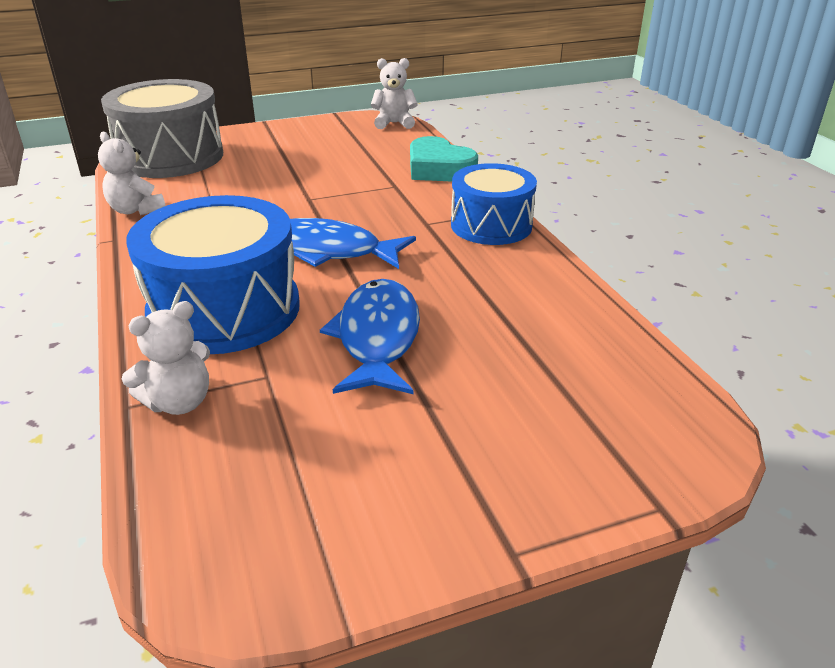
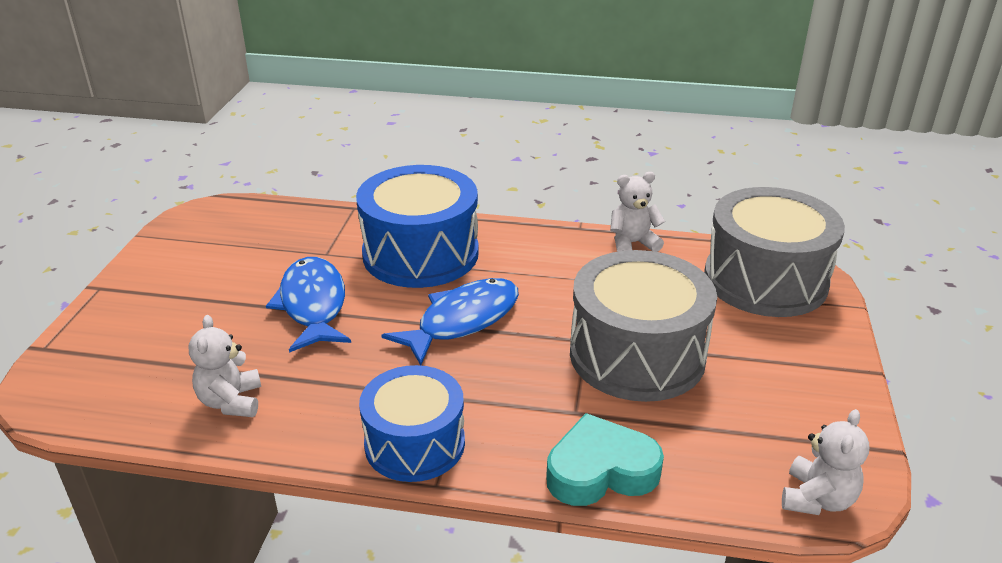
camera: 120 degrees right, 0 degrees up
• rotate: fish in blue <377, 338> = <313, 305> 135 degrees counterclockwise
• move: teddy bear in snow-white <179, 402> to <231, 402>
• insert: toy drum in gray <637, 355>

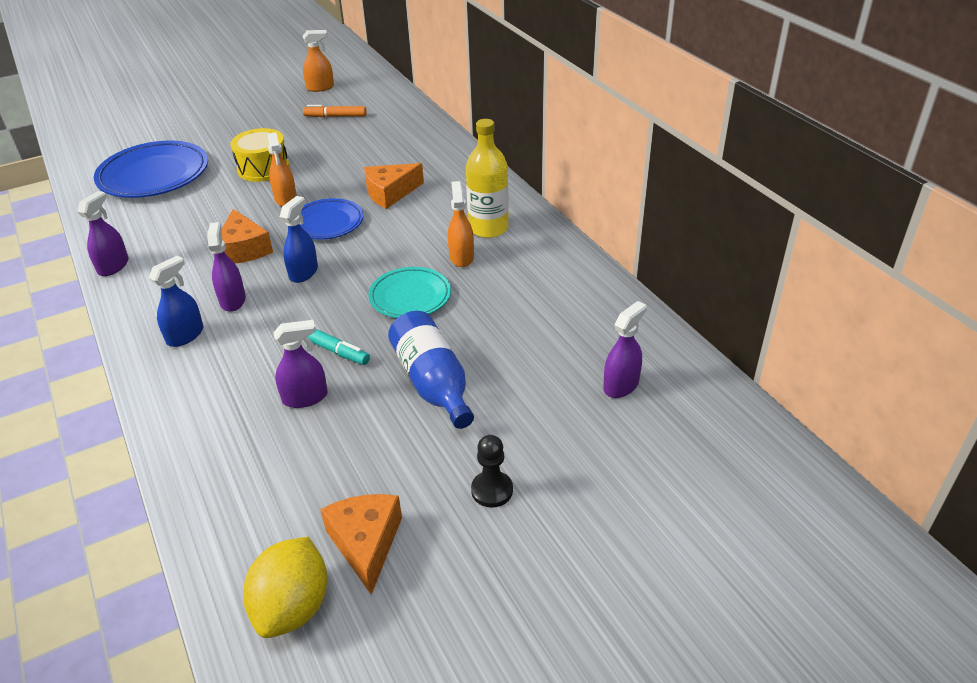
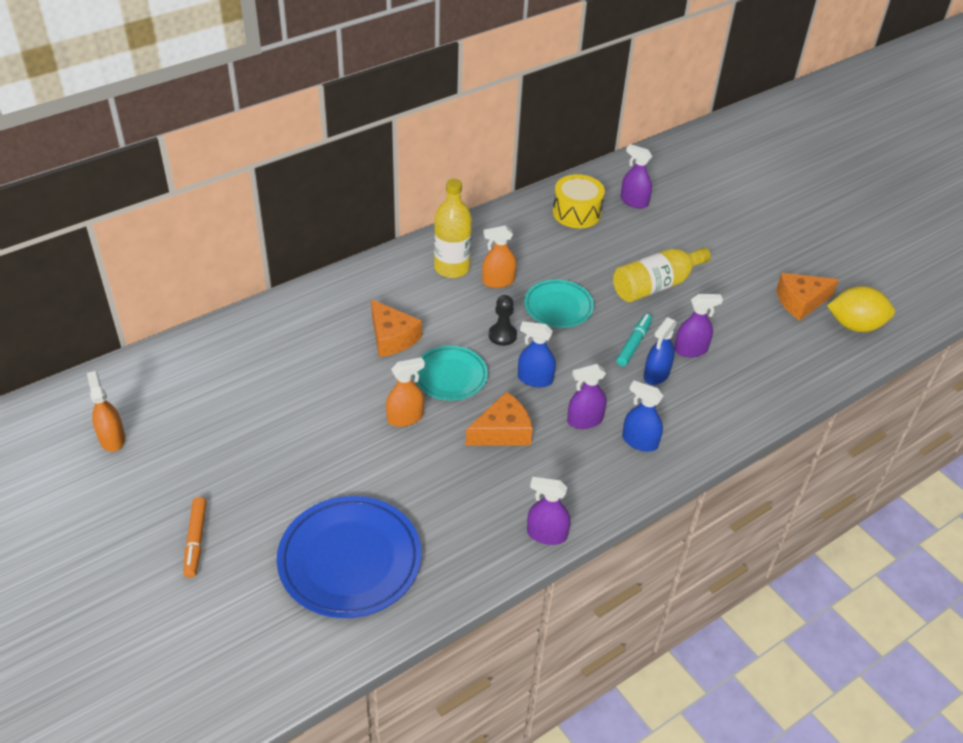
camera: 100 degrees left, 5 degrees up
• move: felt pen in orange-coloured <335, 116> to <196, 541>
• move: toy drum in yellow <263, 168> to <576, 213>
• recolor: dinner plate in blue <327, 223> to dinner plate in turquoise <450, 376>
• recolor: flask in blue <433, 383> to flask in yellow <656, 285>
• rotate: spray bottle in violet <305, 397> = <690, 350> 105 degrees clockwise
• move: pawn in ebony <492, 490> to <502, 335>
• insert: spray bottle in blue <656, 374>

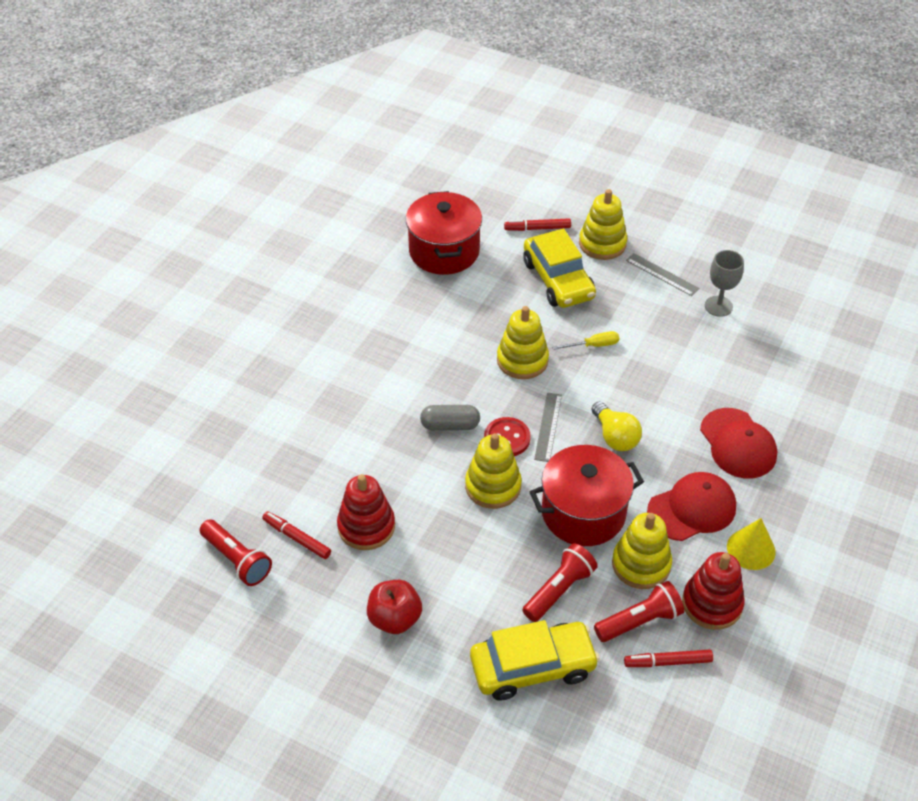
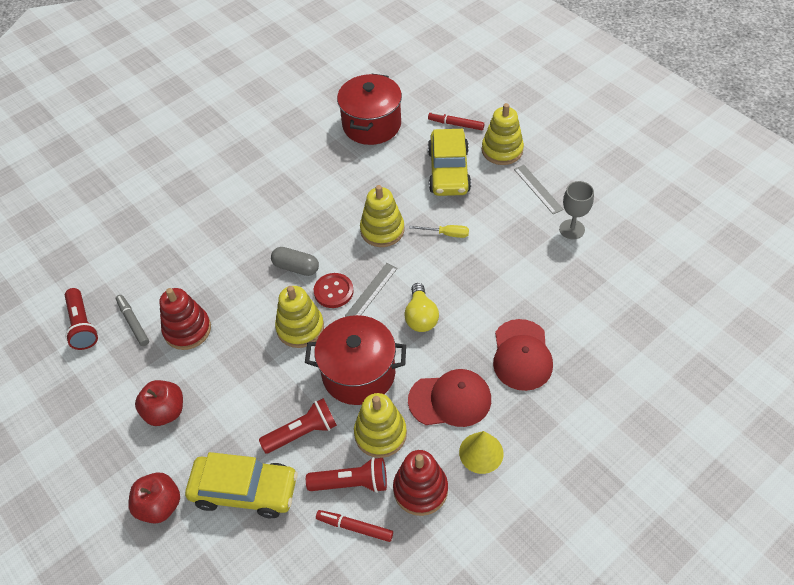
camera: 25 degrees right, 5 degrees up
• recolor: felt pen in crimson <297, 538> to felt pen in gray <133, 323>
• insert: apple in crimson <160, 505>

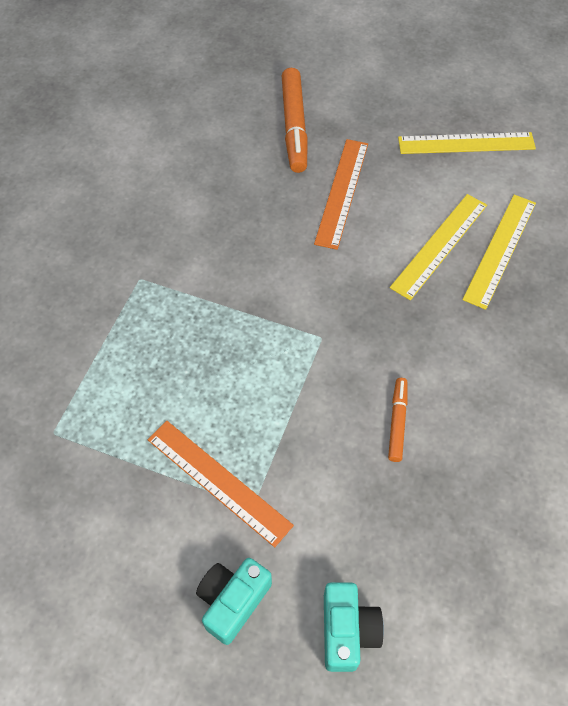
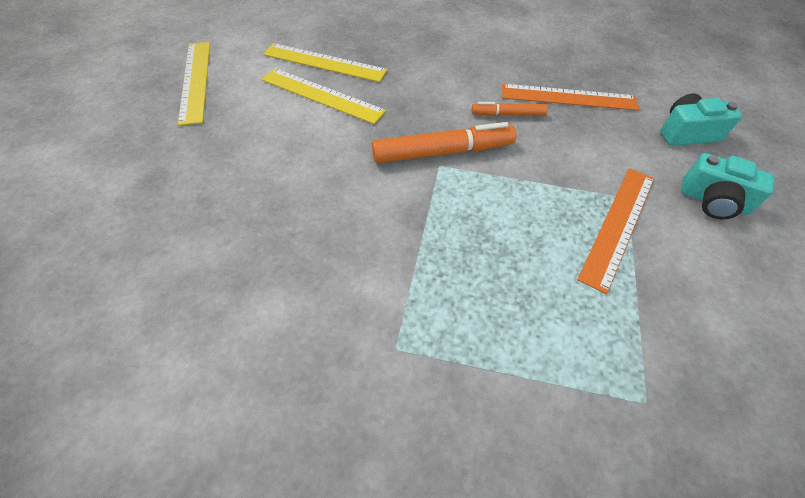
camera: 100 degrees left, 5 degrees down
• move: felt pen in orange-coloured <294, 126> to <442, 152>
• move: measuring stick in orange-coloured <342, 192> to <568, 97>

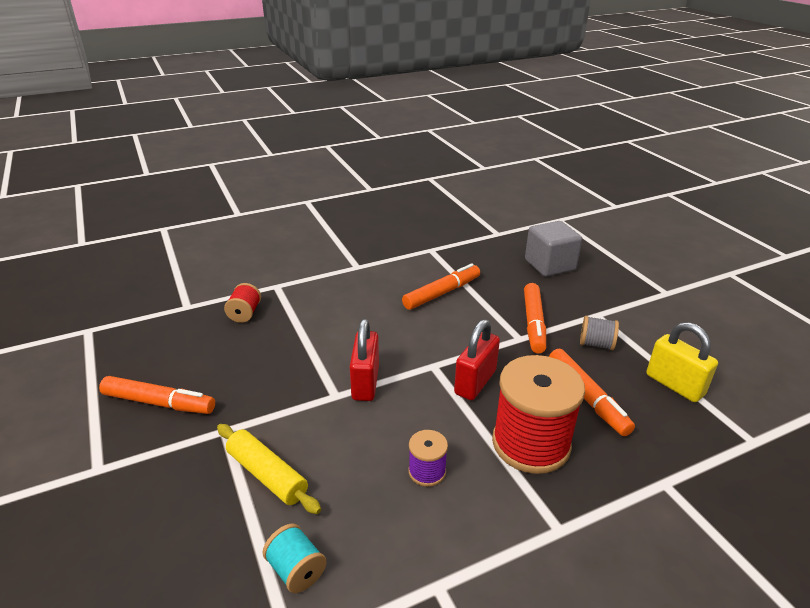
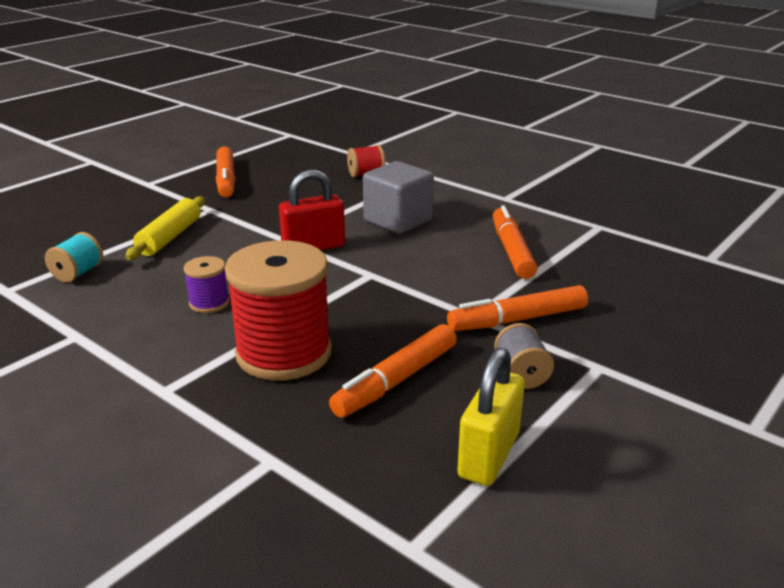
camera: 65 degrees right, 5 degrees down
• move: block in gray <549, 265> to <398, 220>
• rotate: felt pen in orange-coloured <441, 293> = <512, 251> 120 degrees counterclockwise
• delete: lock in crimson <475, 382>

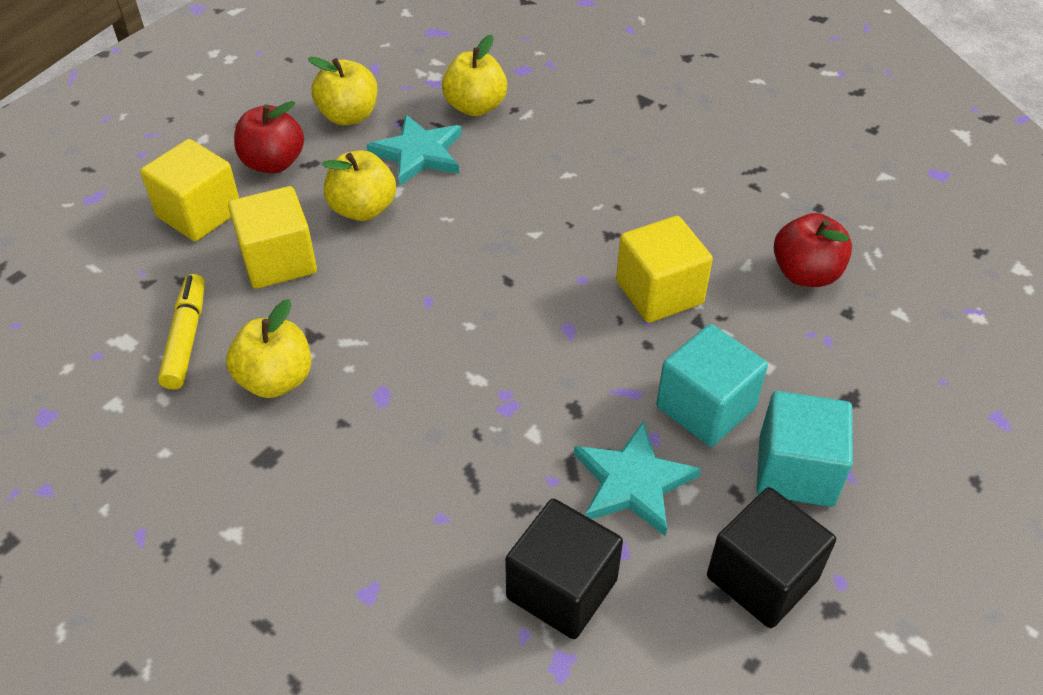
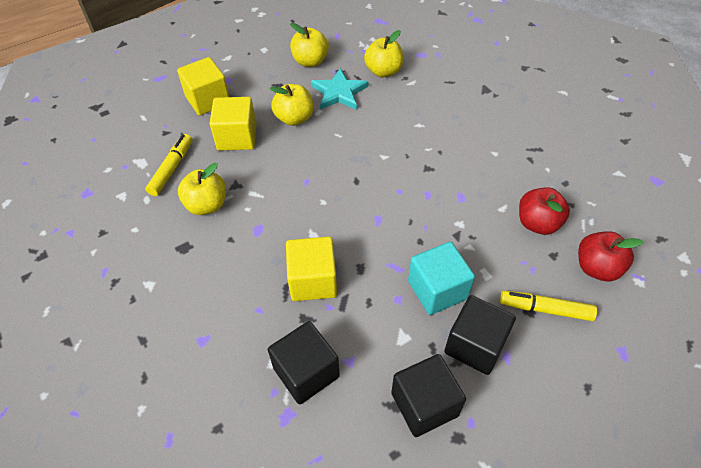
camera: 20 degrees right, 5 degrees up
• move: apple in crimson <273, 163> to <597, 268>
• move: block in yellow <659, 292> to <313, 281>
• recolor: block in turquoise <796, 470> to block in ebony <475, 345>
• delete: star in turquoise <632, 482>
• insert: felt pen in yellow <545, 309>

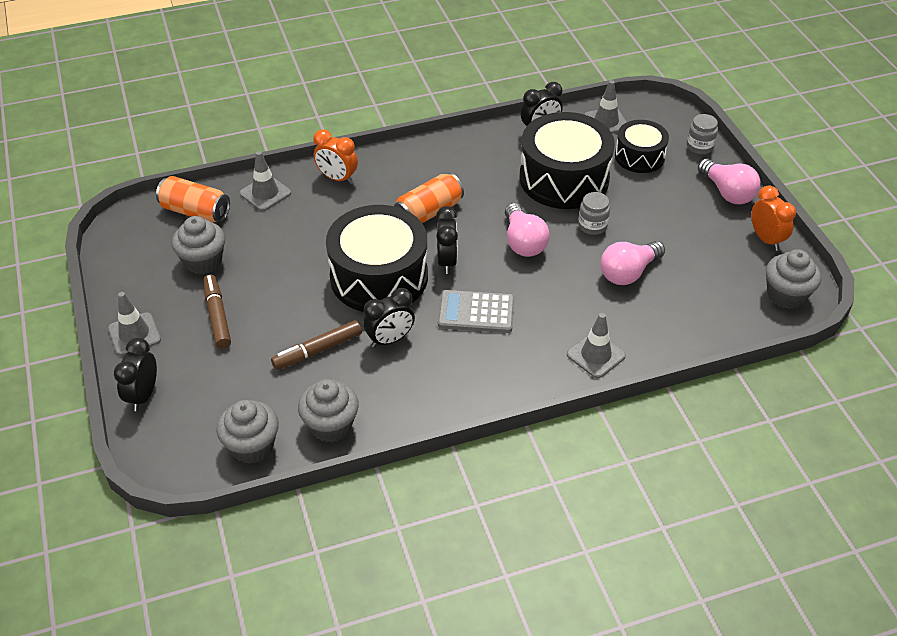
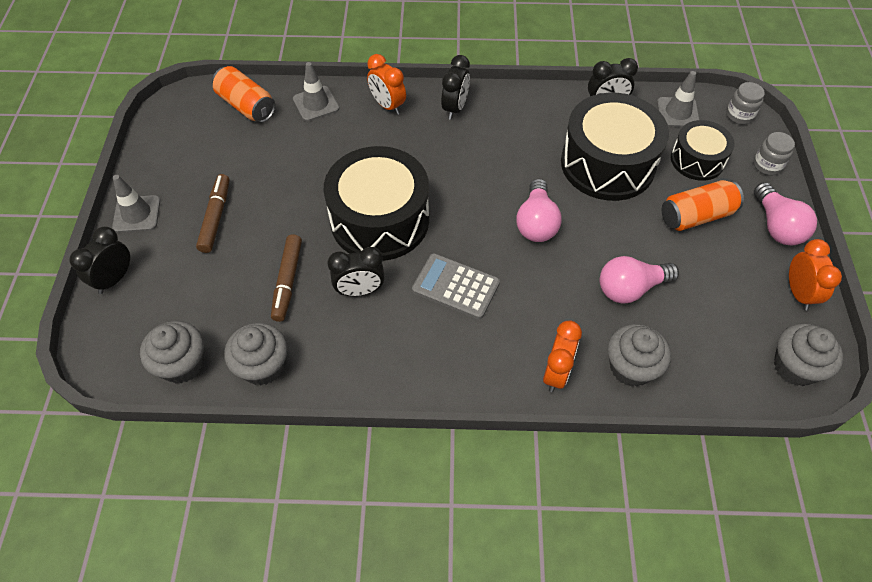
camera: 20 degrees right, 10 degrees up
• move: soda can in orange-coloured <428, 212> to <696, 216>
• move: preserve jar in gray <592, 226> to <739, 115>
• move: bedside clock in ebony <447, 261> to <455, 108>
• move: fairy cake in gray <203, 261> to <631, 367>
• replace: safety cone in gray <596, 355> to bedside clock in orange-coloured <556, 373>
• rotate: felt pen in russet <317, 350> = <287, 281> 75 degrees counterclockwise

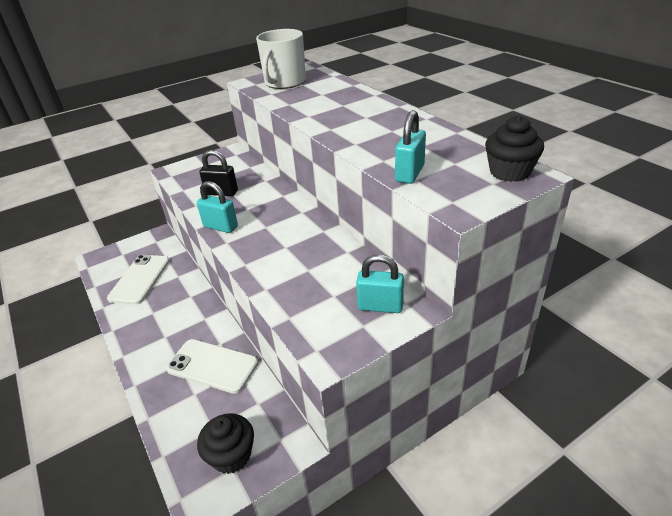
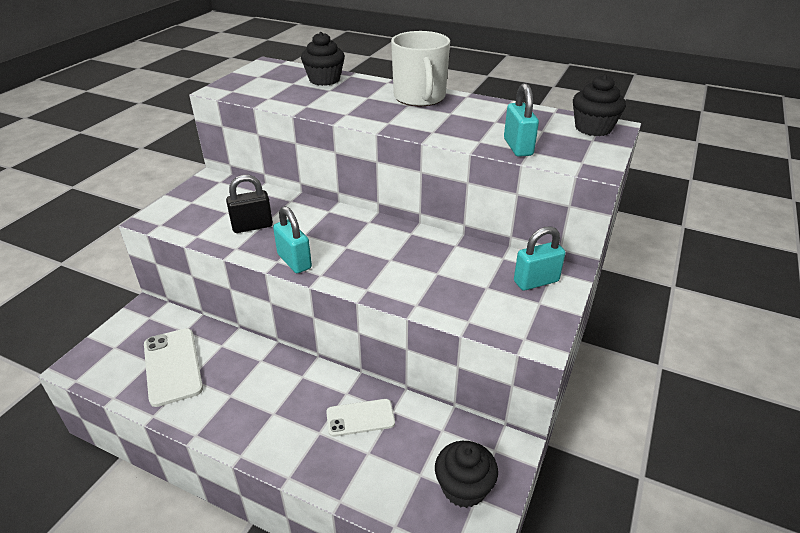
camera: 35 degrees left, 0 degrees up
• move: coffee mug in snow-white <284, 82> to <419, 97>
• rotate: lock in turquoise <220, 227> = <294, 261> 60 degrees clockwise
• resize: mobile phone in snow-white <212, 366> = <360, 418> x0.65
• insert: fairy cake in ebony <324, 80>

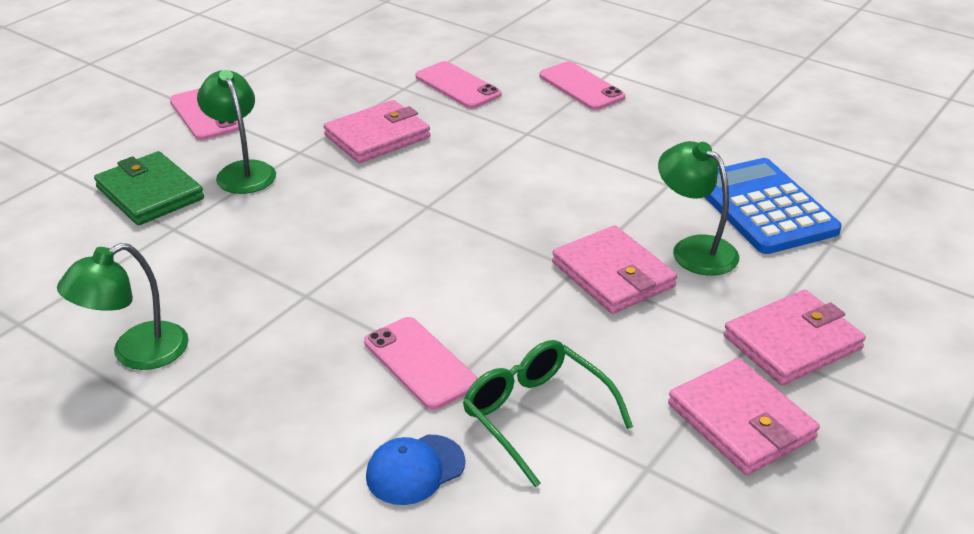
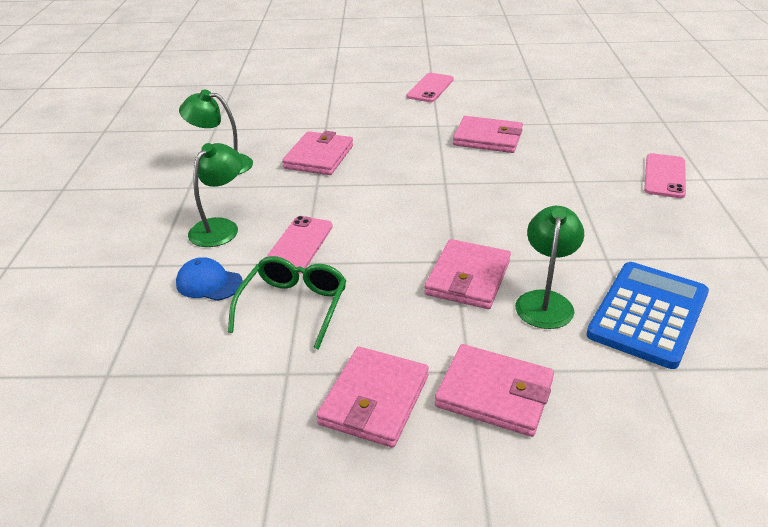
camera: 55 degrees right, 0 degrees up
• delete: mobile phone in rosy <457, 86>
• move: lamp in leaf-green <242, 171> to <220, 227>
• delete: billfold in leaf-green <150, 193>
• insert: billfold in rosy <319, 157>

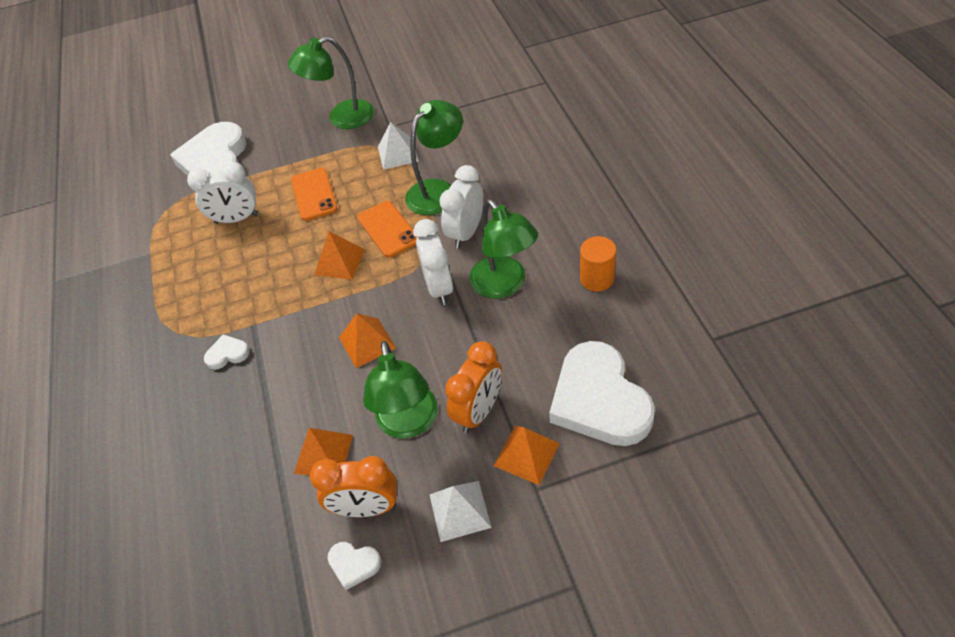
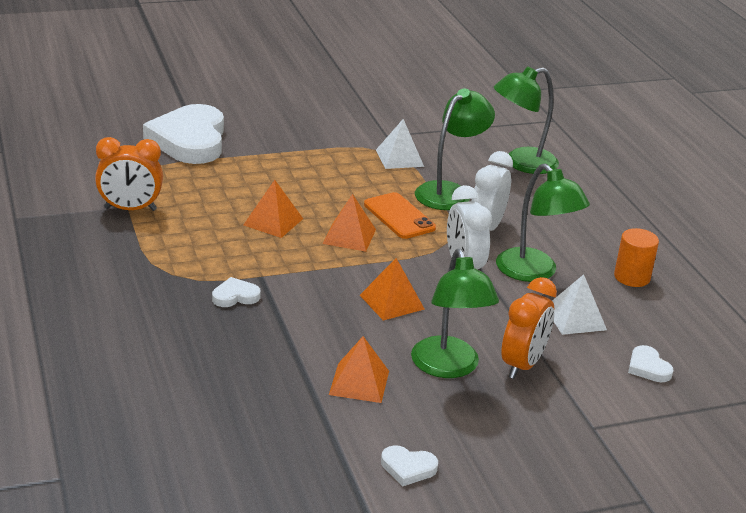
camera: 10 degrees left, 20 degrees down
• move: lamp in leaf-green <341, 118> to <521, 163>
• delete: bedside clock in snow-white <237, 219>
• delete: mobile phone in orange-coloured <314, 194>
• resize: love heart in snow-white <599, 400> = <648, 367> x0.42
• move: pyramid in orange-coloured <526, 454> to <273, 221>
• move: bedside clock in orange-coloured <366, 507> to <130, 209>
• move: pyramid in snow-white <460, 510> to <575, 318>

